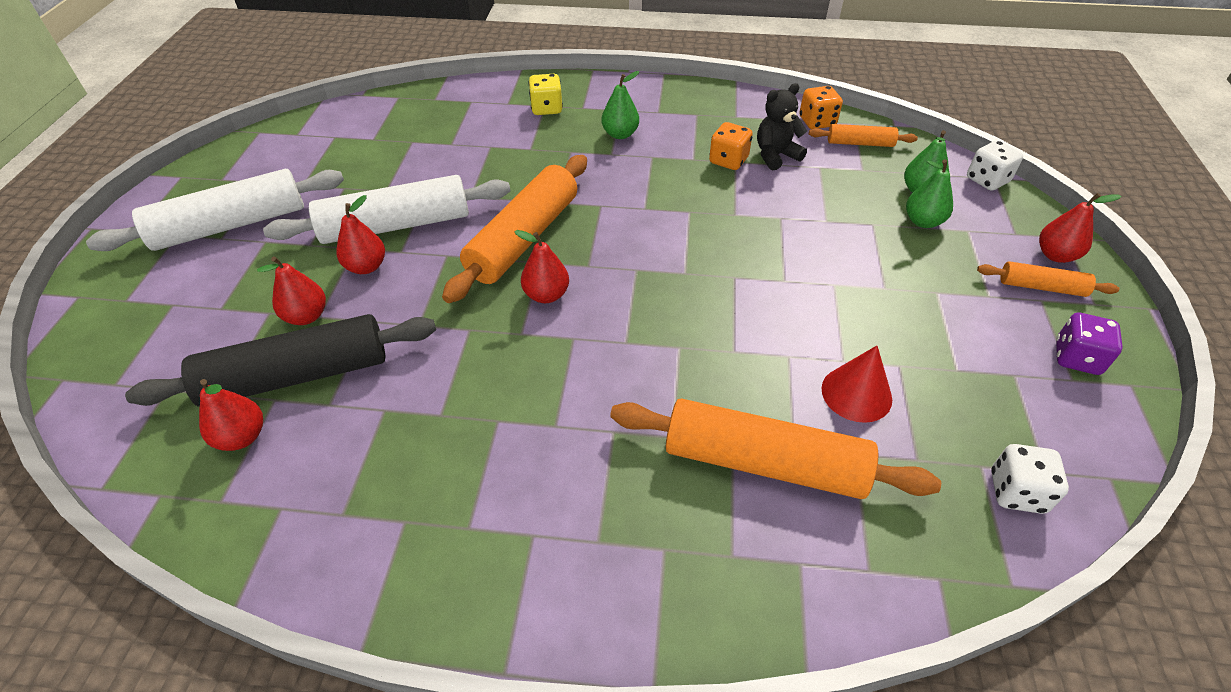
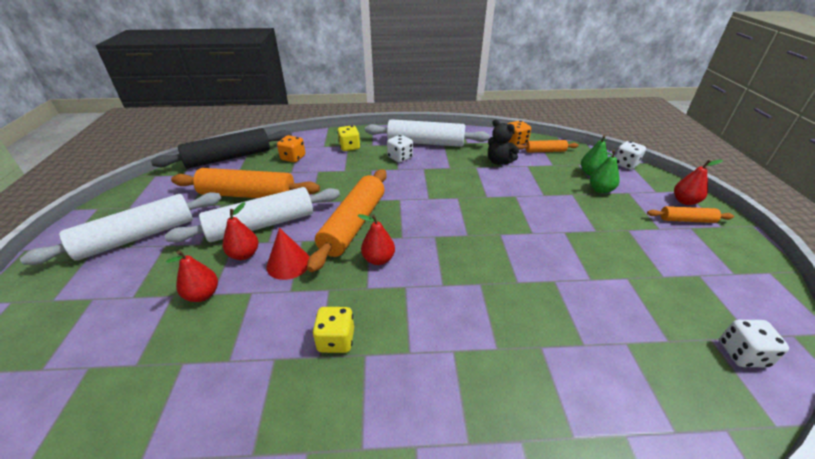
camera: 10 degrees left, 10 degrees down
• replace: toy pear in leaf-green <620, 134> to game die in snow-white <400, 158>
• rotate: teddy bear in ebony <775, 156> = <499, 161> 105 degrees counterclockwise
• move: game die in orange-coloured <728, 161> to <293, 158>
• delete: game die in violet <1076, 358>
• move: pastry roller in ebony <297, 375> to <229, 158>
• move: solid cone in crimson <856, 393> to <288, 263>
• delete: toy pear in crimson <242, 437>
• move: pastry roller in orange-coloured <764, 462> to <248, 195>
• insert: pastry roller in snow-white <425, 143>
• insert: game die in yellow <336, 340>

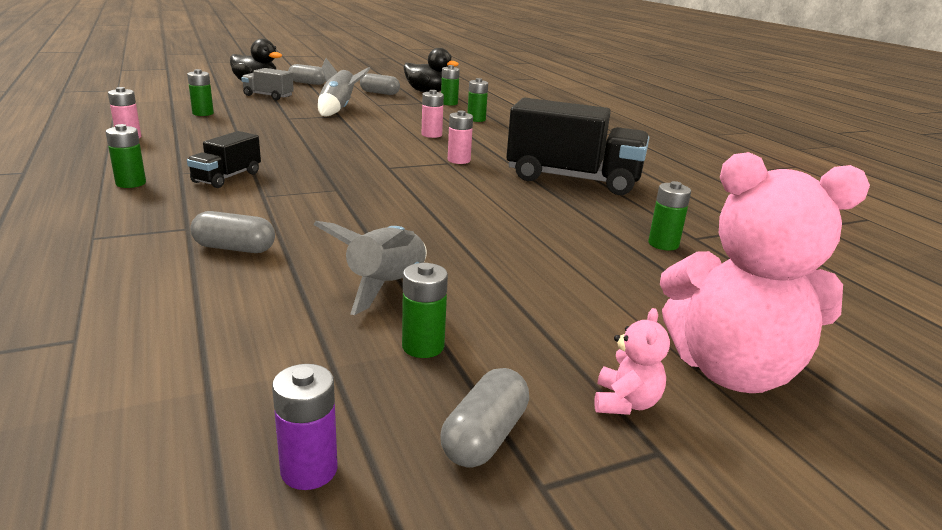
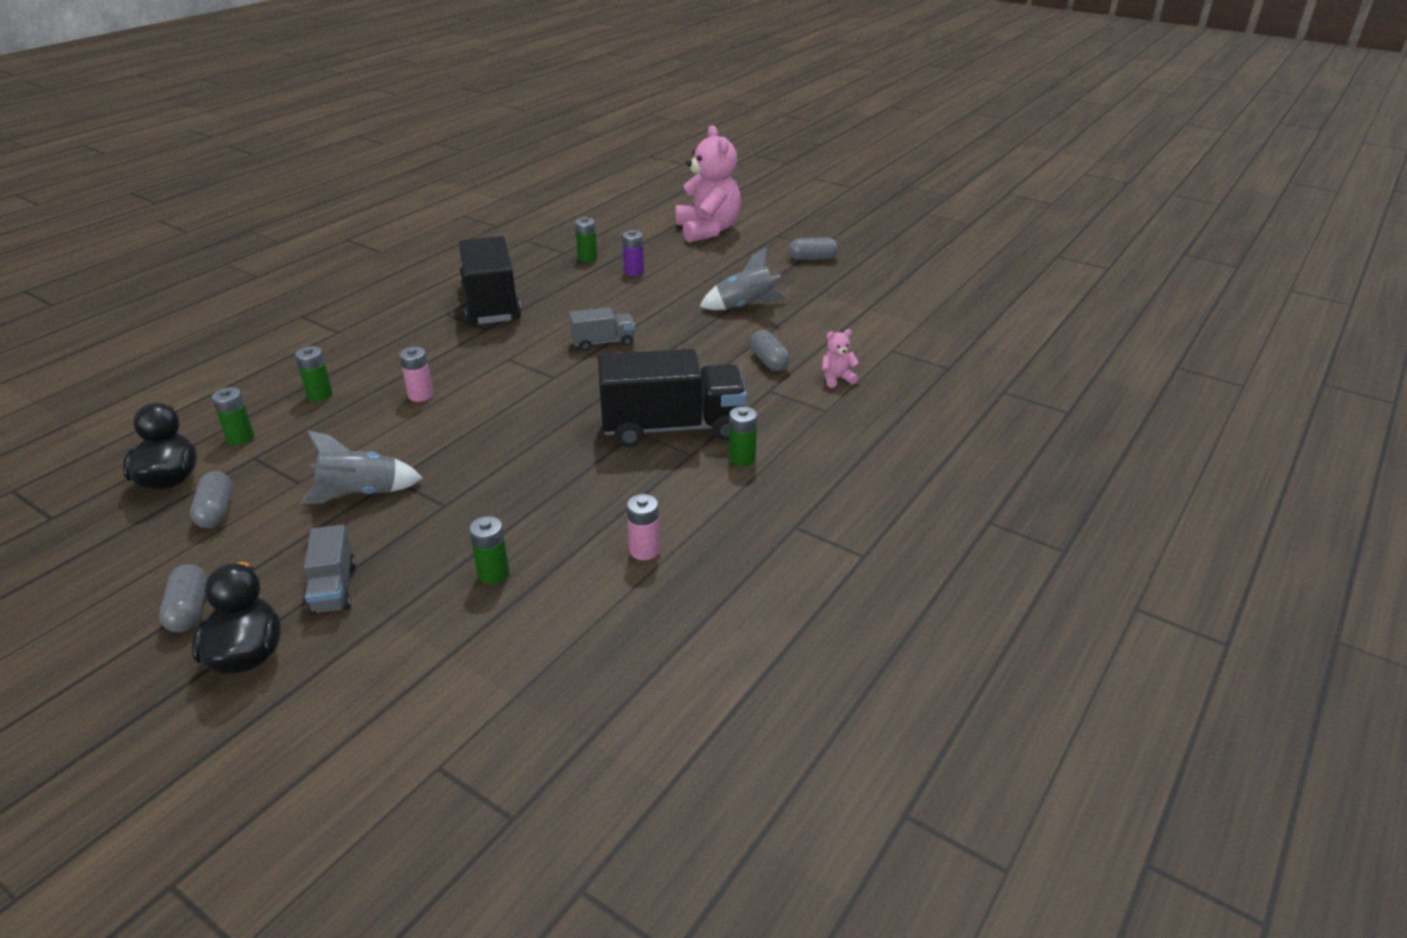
camera: 120 degrees left, 10 degrees up
• delete: AA battery in rosy <459, 160>
• resize: truck in ebony <227, 177> = <672, 427> x1.99
• delete: AA battery in leaf-green <423, 346>
• move: teddy bear in rosy <625, 403> to <837, 379>
• move: AA battery in violet <309, 470> to <634, 271>
• insert: truck in gray <603, 342>

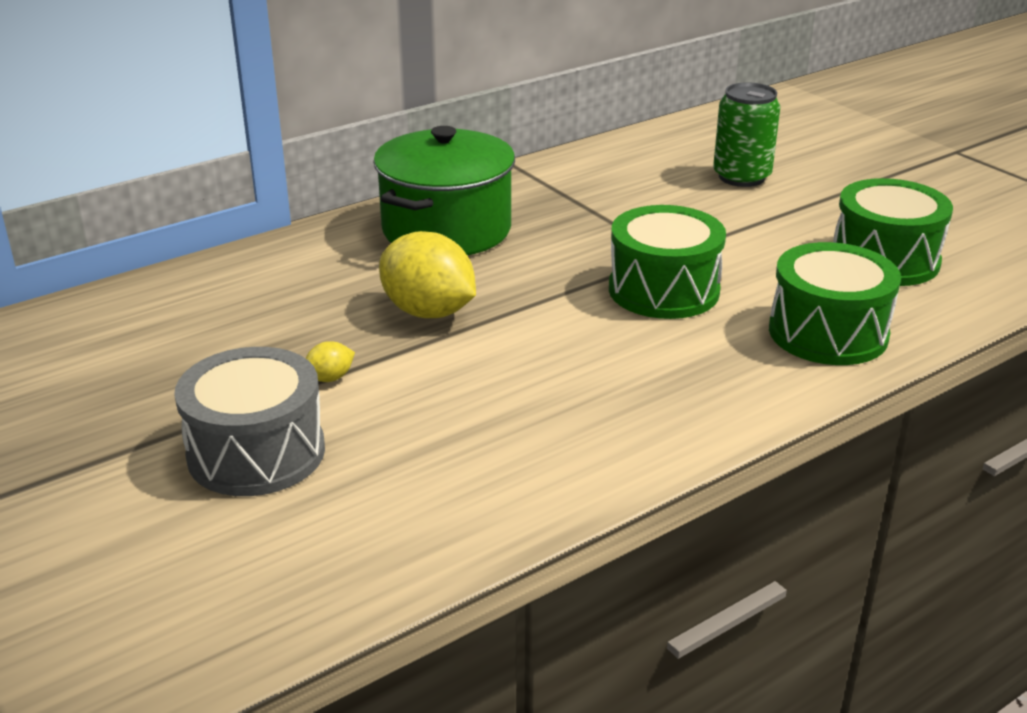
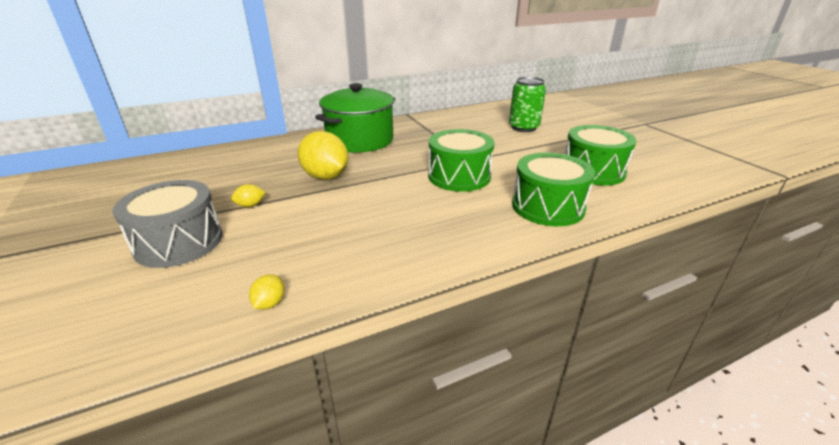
camera: 10 degrees right, 0 degrees up
• insert: lemon in yellow <270, 303>

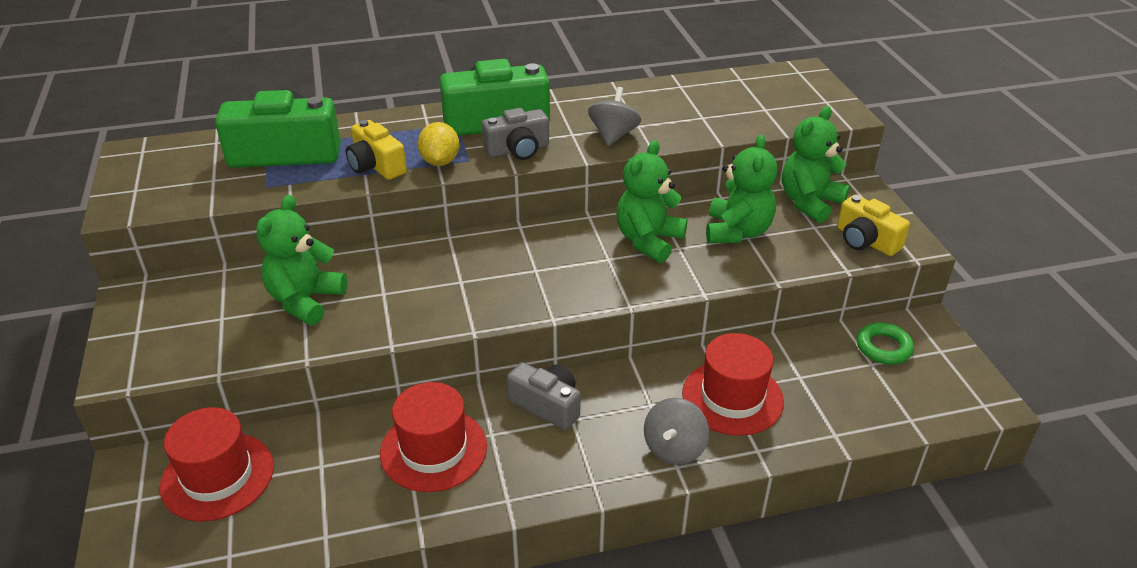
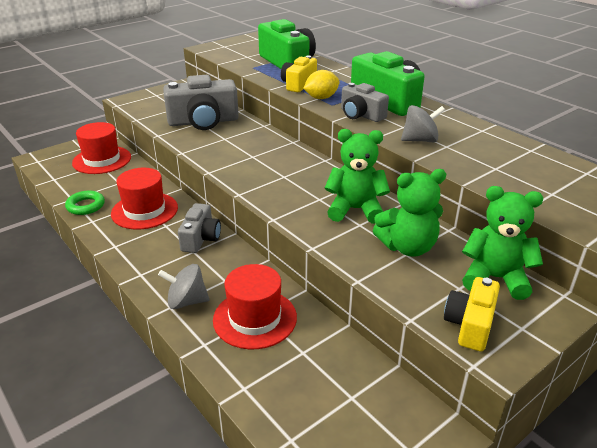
camera: 65 degrees right, 5 degrees down
• replace: teddy bear in leaf-green <305, 300> to photo camera in gray <203, 121>
• move: torus in leaf-green <883, 347> to <86, 206>

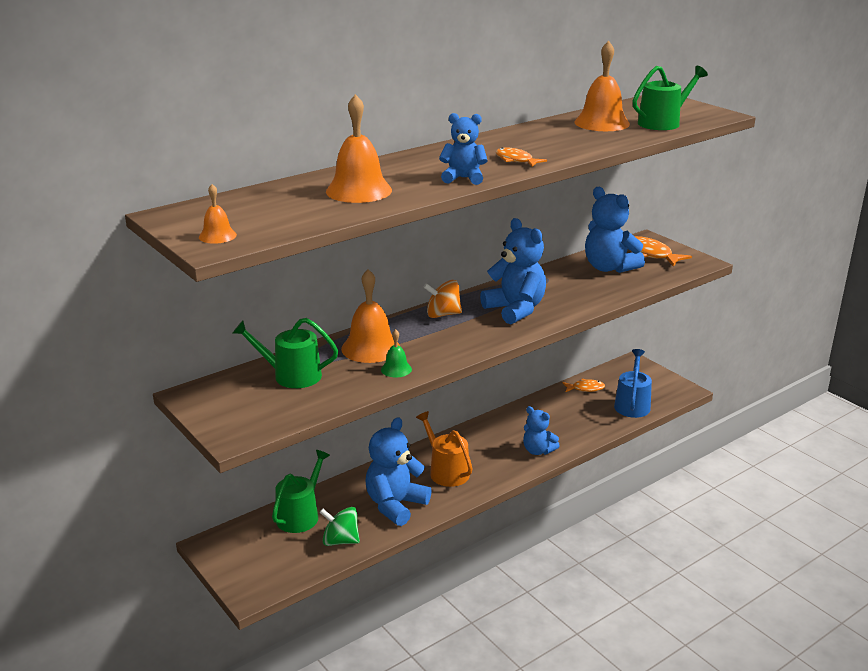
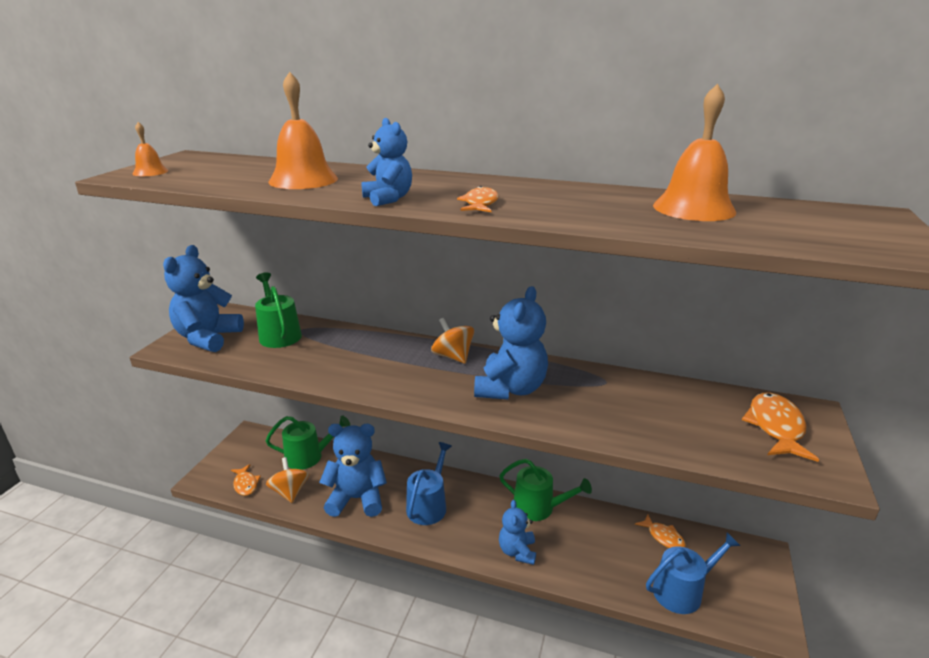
camera: 55 degrees right, 0 degrees up
• move: sprinkling can in leaf-green <663, 123> to <538, 507>
• move: teddy bear in blue <609, 267> to <208, 338>
• delete: hand bell in orange-coloured <370, 348>
• delete: hand bell in leaf-green <396, 369>
• recolor: sprinkling can in orange-coloured <446, 471> to sprinkling can in blue <428, 505>
• recolor: whirligig in leaf-green <340, 541> to whirligig in orange-coloured <290, 492>
• insert: fish in orange-coloured <245, 484>

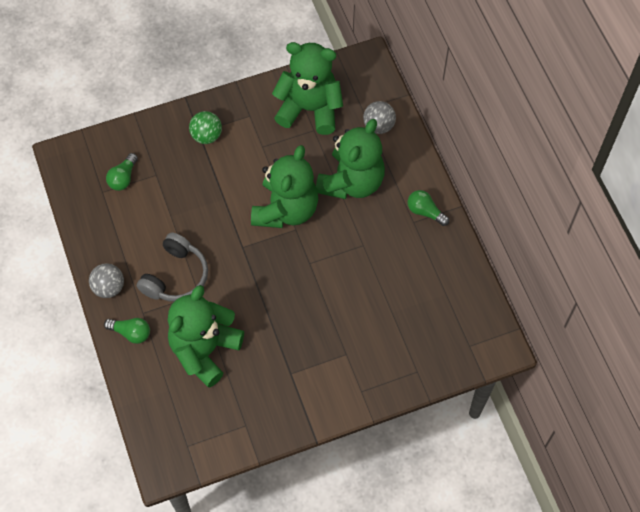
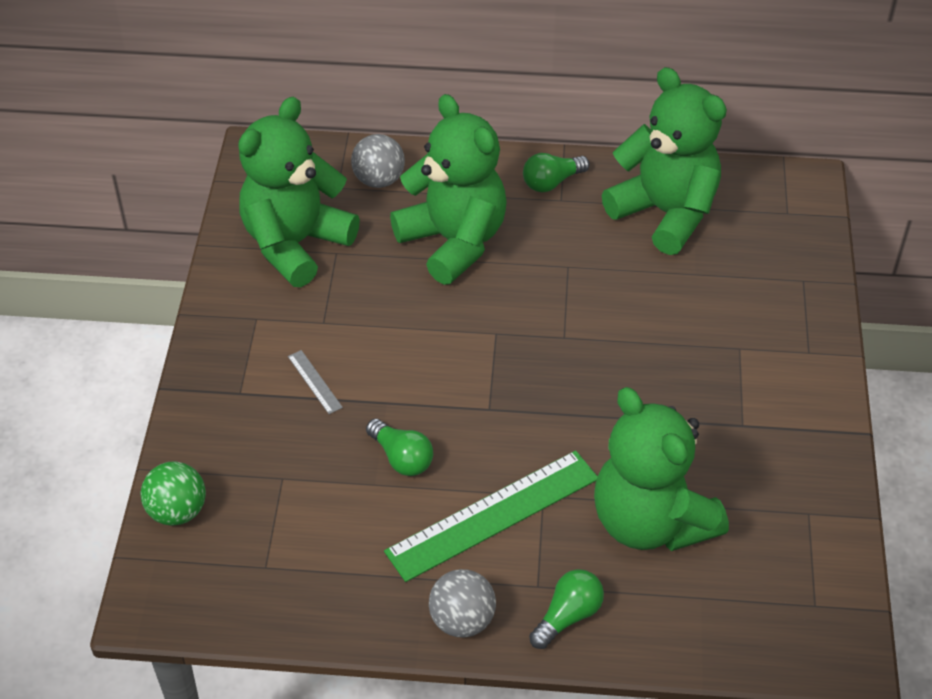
camera: 65 degrees left, 15 degrees down
• move: sphere in leaf-green <206, 136> to <177, 511>
• move: teddy bear in leaf-green <286, 209> to <665, 213>
• move: lightbulb in leaf-green <123, 178> to <401, 458>
• replace: over-ear headphones in gray <176, 276> to measuring stick in leaf-green <493, 515>
• insert: measuring stick in gray <315, 382>

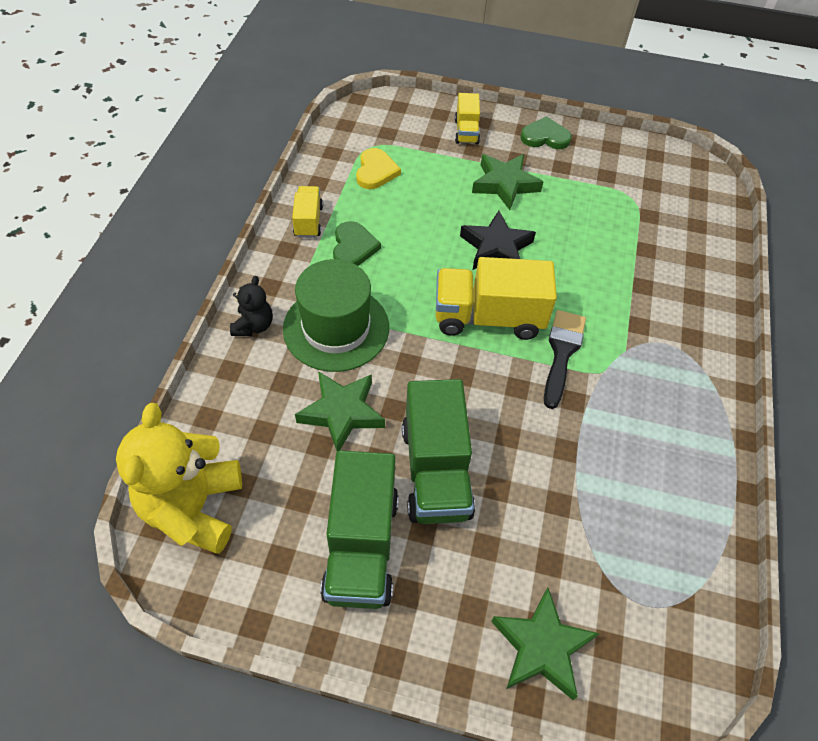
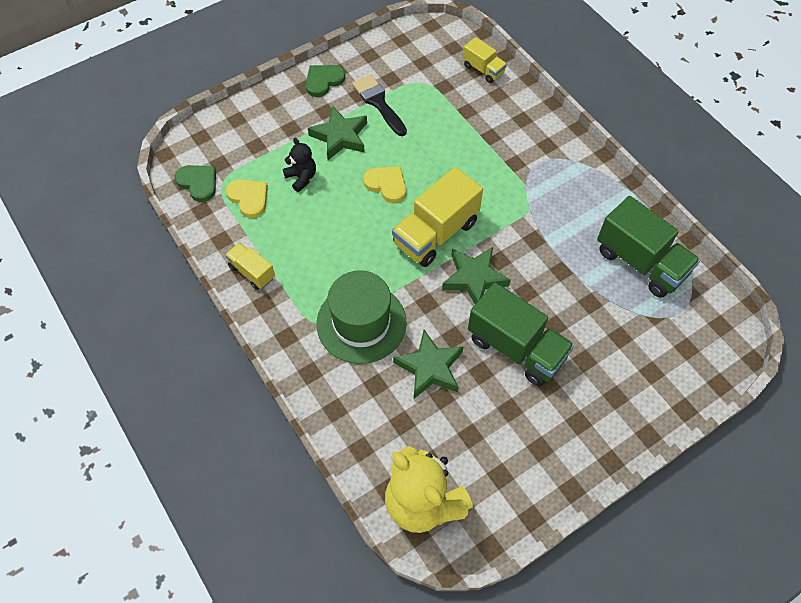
camera: 45 degrees left, 5 degrees up
• move: truck in yellow <466, 131> to <483, 70>
• replace: star in ebony <496, 248> to love heart in yellow <386, 185>
• move: love heart in leaf-green <353, 247> to <198, 183>
• move: teddy bear in ebony <253, 325> to <301, 178>
• move: brush in ebony <562, 352> to <378, 103>
• move: truck in leaf-green <361, 546> to <640, 262>
• move: star in leaf-green <541, 647> to <474, 278>

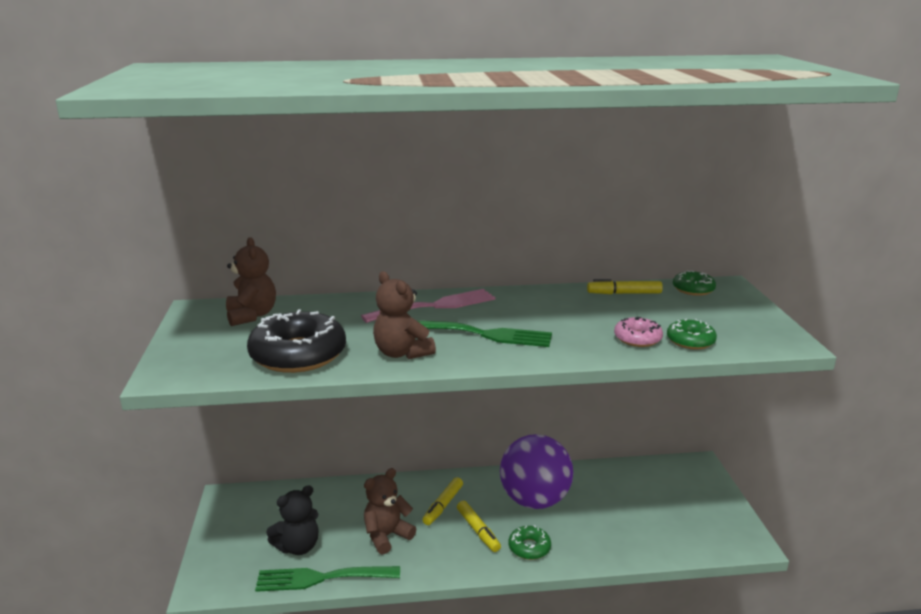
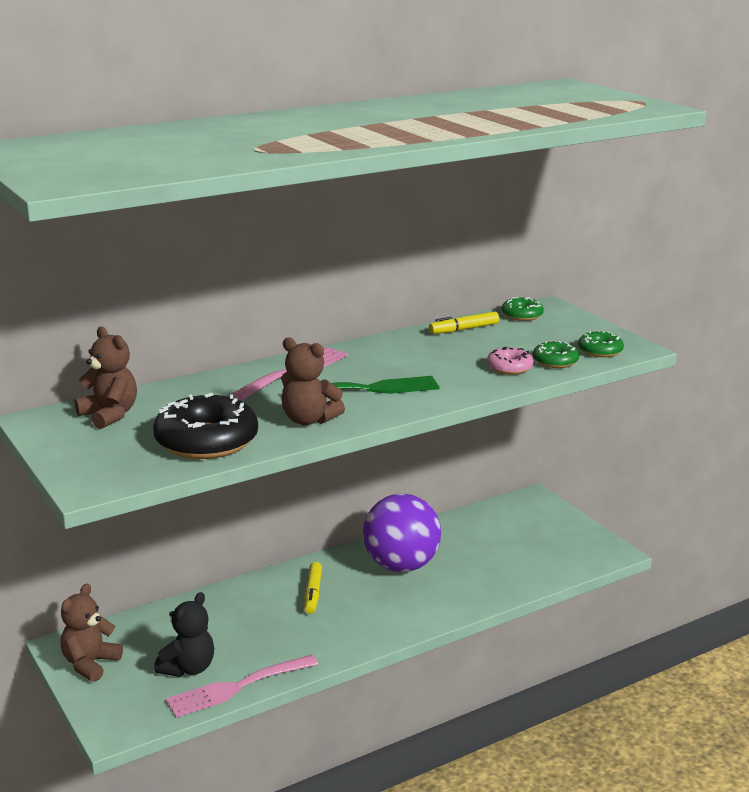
camera: 25 degrees left, 0 degrees up
• move: teddy bear in russet <387, 536> to <90, 664>
• delete: felt pen in yellow <478, 531>
• move: doughnut in leaf-green <529, 547> to <600, 351>
• recolor: table fork in leaf-green <321, 578> to table fork in rosy <237, 687>

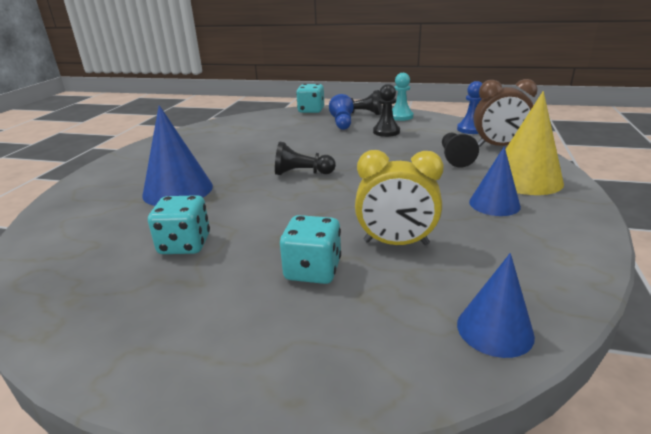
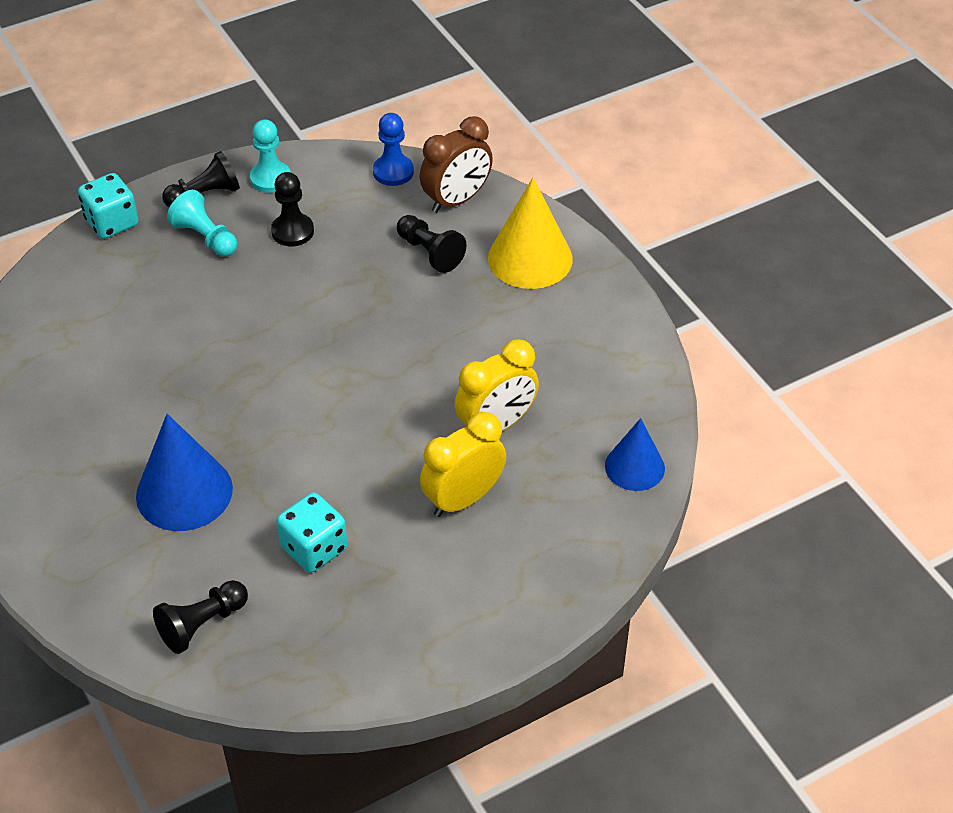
camera: 45 degrees left, 20 degrees up
• recolor: pawn in blue <342, 123> to pawn in turquoise <205, 237>
• move: pawn in ebony <302, 173> to <202, 624>
• delete: solid cone in blue <494, 204>
• replace: game die in turquoise <313, 270> to bedside clock in yellow <463, 499>

